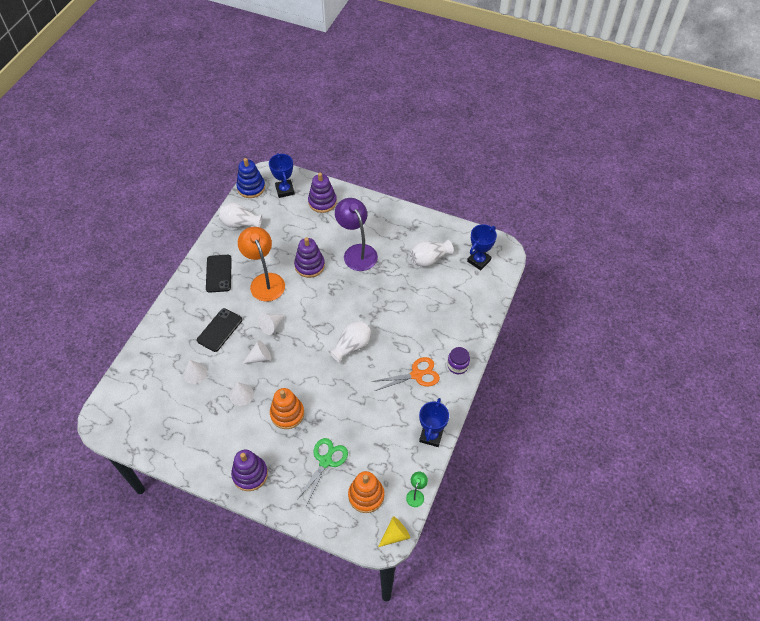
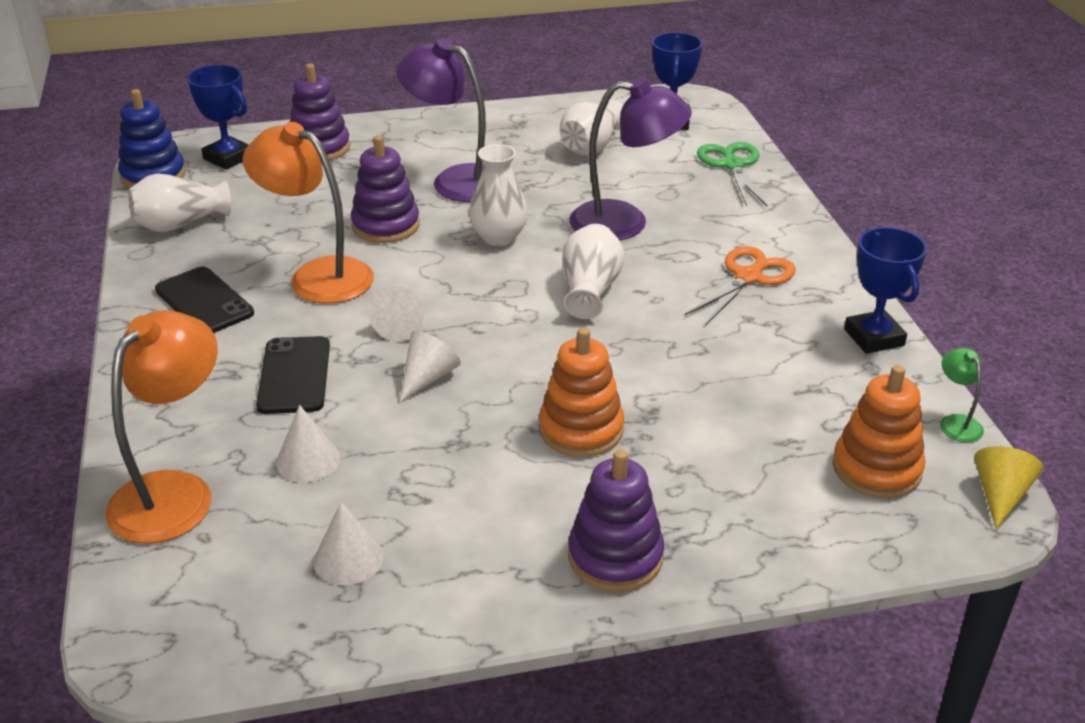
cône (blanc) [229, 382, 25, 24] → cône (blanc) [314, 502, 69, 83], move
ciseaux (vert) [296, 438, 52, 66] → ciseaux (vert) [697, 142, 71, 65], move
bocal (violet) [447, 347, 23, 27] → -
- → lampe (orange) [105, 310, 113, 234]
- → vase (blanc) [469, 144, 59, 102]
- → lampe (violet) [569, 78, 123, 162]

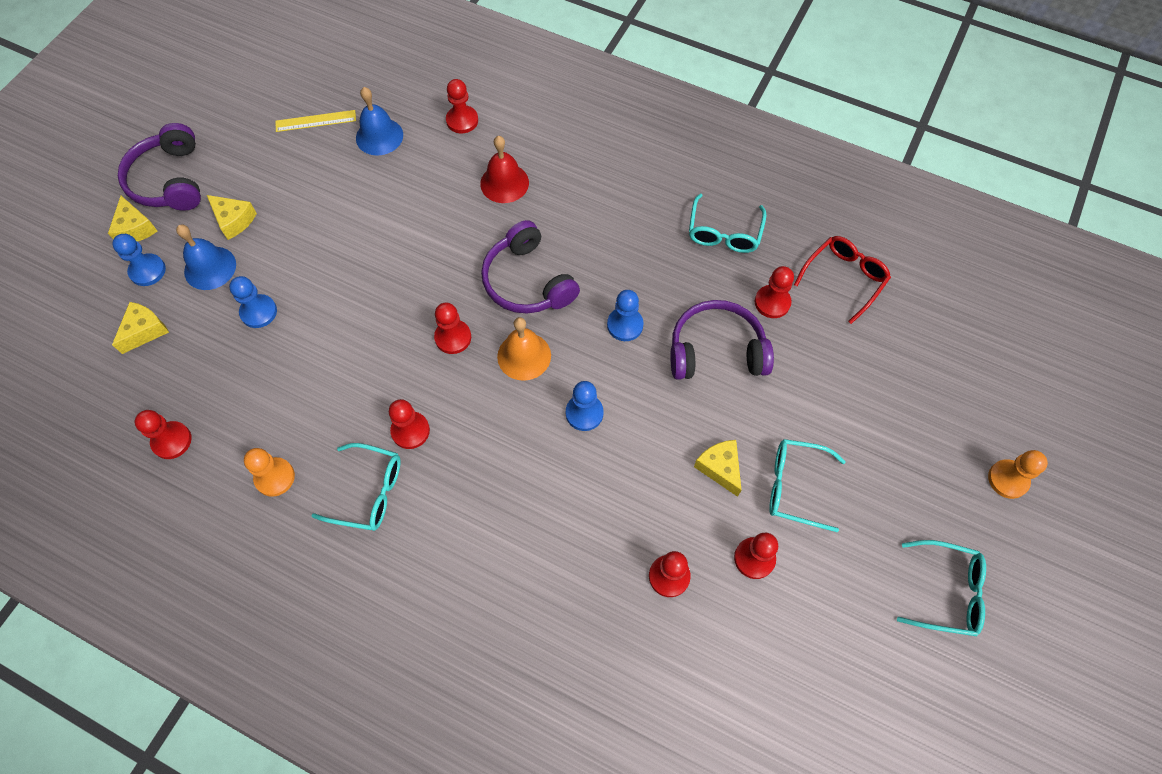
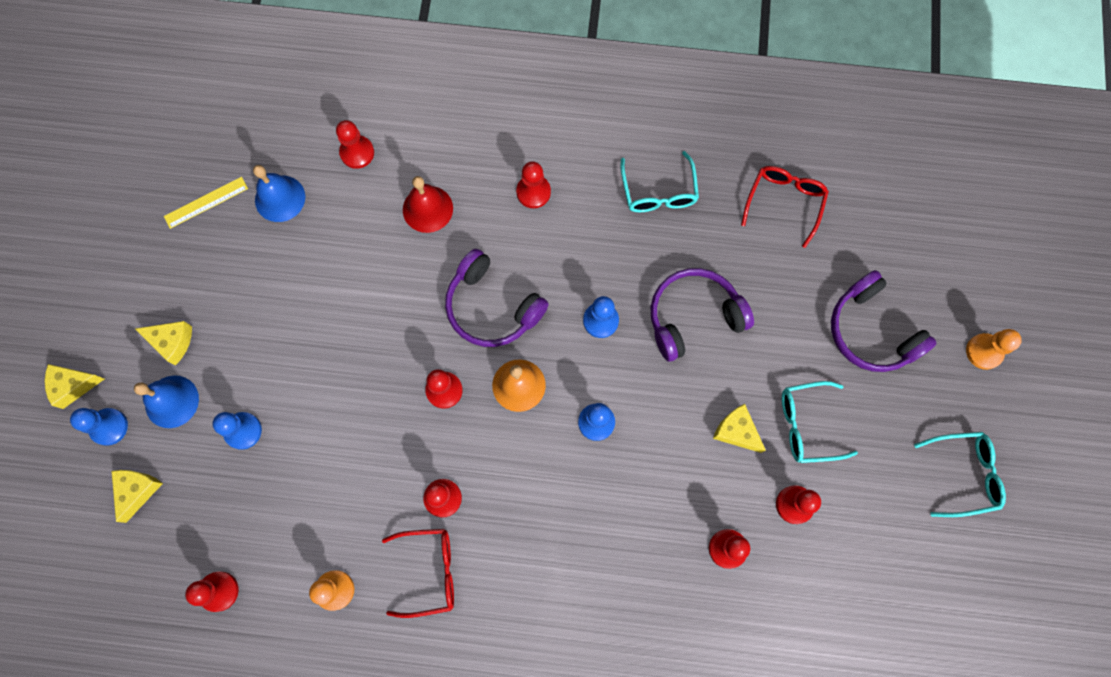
fromage (jaune) [108, 196, 49, 46] → fromage (jaune) [45, 364, 59, 45], 120 degrees clockwise
casque audio (violet) [118, 123, 83, 88] → casque audio (violet) [831, 270, 106, 102], move
lunettes (turquoise) [312, 443, 89, 88] → lunettes (rouge) [382, 529, 72, 89]
pion (rouge) [755, 266, 39, 52] → pion (rouge) [516, 161, 35, 47], move

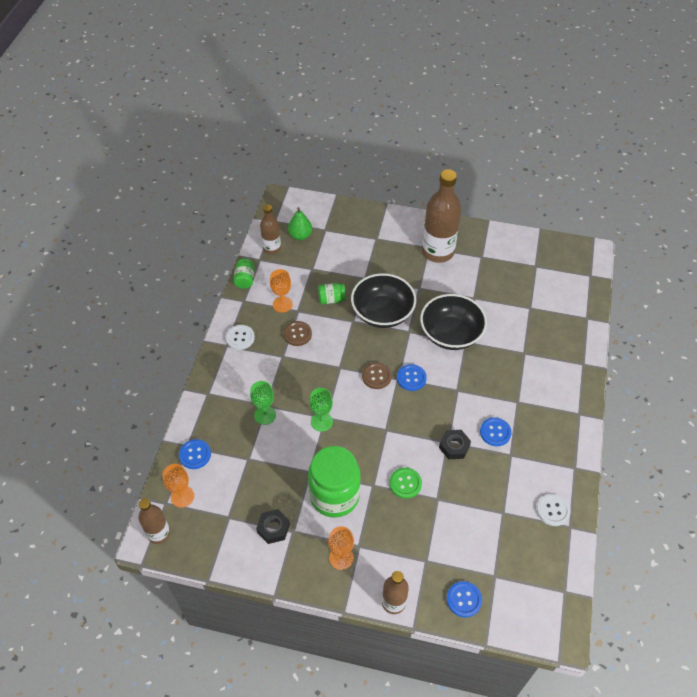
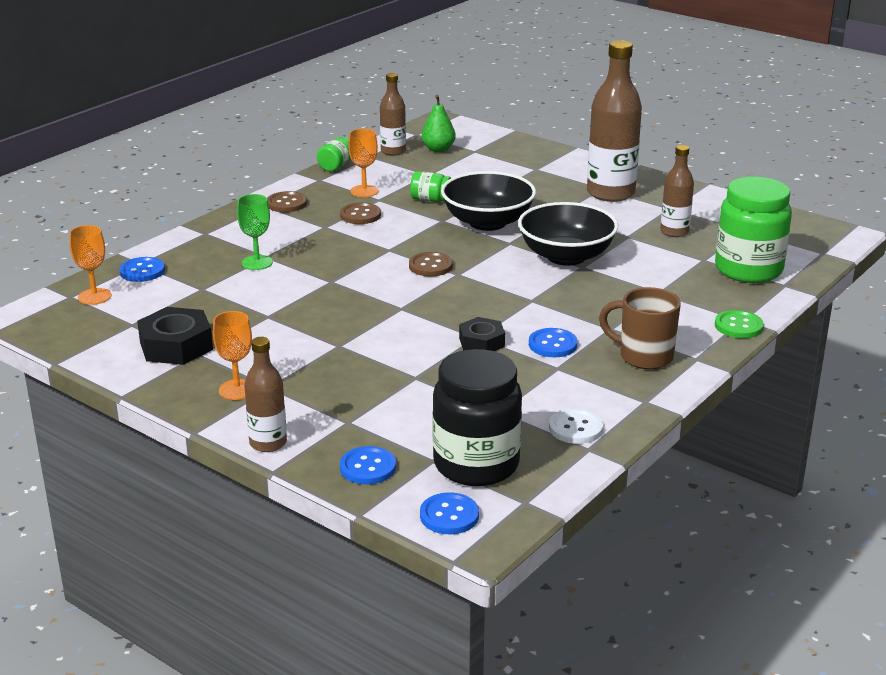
bouteille (marron) [139, 498, 31, 46] → bouteille (marron) [660, 145, 34, 92], move
bouton (blanc) [226, 325, 29, 25] → bouton (marron) [267, 191, 40, 21]
écrou (noir) [256, 509, 34, 35] → écrou (noir) [137, 307, 76, 58], x1.57
bocal (vert) [308, 446, 53, 72] → bocal (vert) [715, 177, 77, 106], move
verre à pied (vert) [309, 388, 24, 44] → -
bouton (vert) [389, 467, 33, 32] → bouton (vert) [715, 310, 49, 28], move
bouton (bleu) [397, 364, 30, 27] → bouton (bleu) [420, 492, 59, 42], move
- → bocal (noir) [432, 349, 90, 137]
- → tasse (marron) [599, 287, 82, 82]

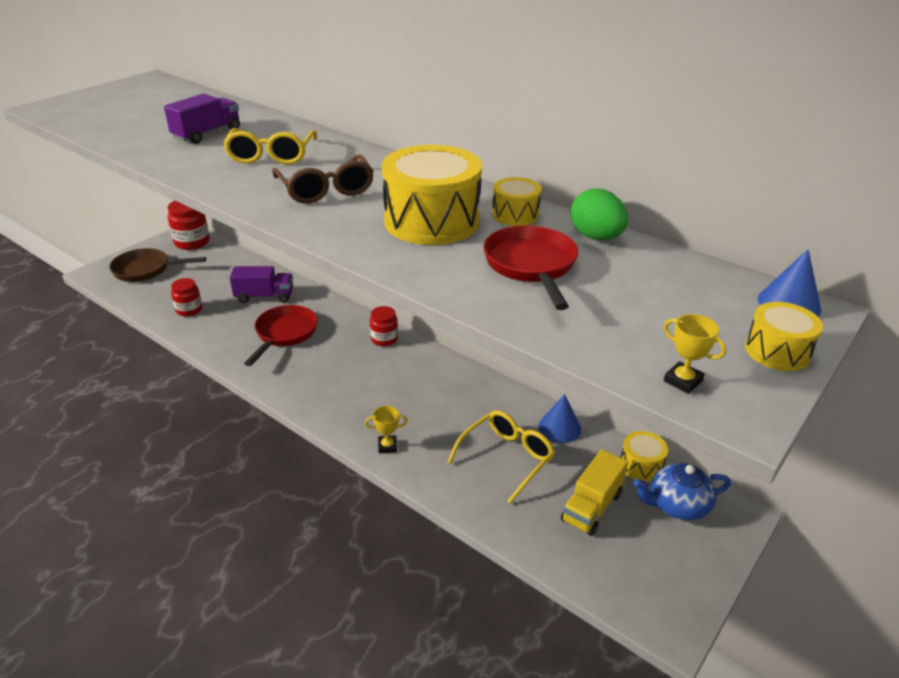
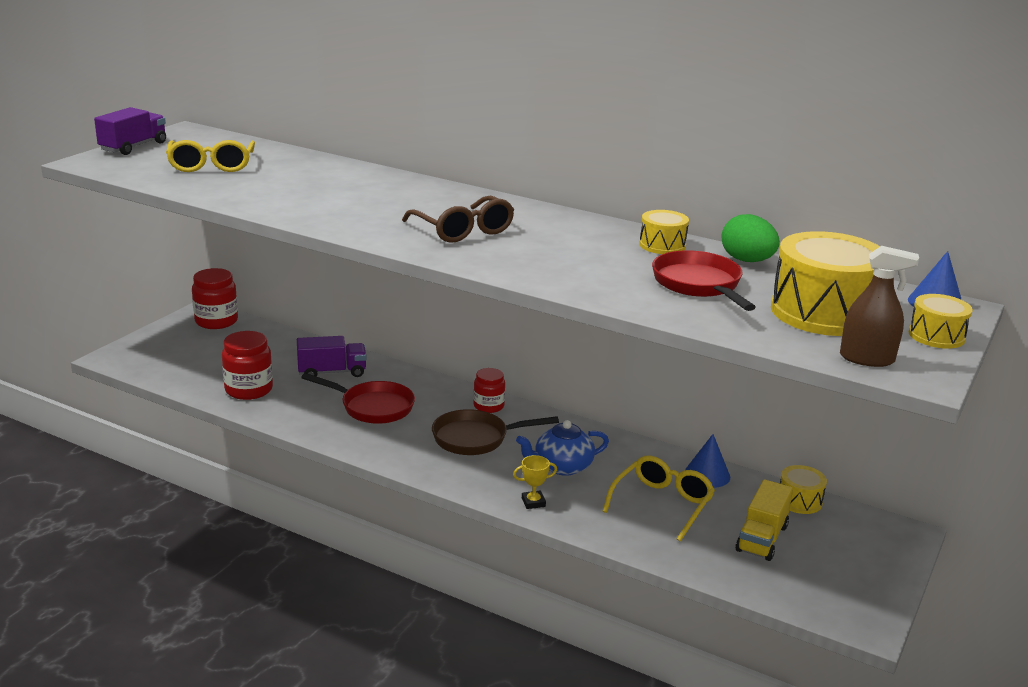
poêle (marron) [109, 248, 97, 34] → poêle (marron) [432, 409, 127, 46], move
camion (violet) [164, 94, 76, 50] → camion (violet) [94, 107, 72, 48], move
bocal (rouge) [171, 278, 31, 38] → bocal (rouge) [222, 331, 51, 69], x1.54
lunettes (jaune) [223, 128, 94, 36] → lunettes (jaune) [166, 140, 89, 32], move
poêle (rouge) [244, 305, 74, 61] → poêle (rouge) [301, 373, 114, 51], 105 degrees clockwise
tambour (jaune) [382, 145, 100, 100] → tambour (jaune) [771, 231, 109, 105], move
théière (bleu) [633, 463, 98, 58] → théière (bleu) [516, 420, 93, 56], move
trophée (jaune) [664, 314, 62, 80] → vaporisateur (marron) [840, 246, 79, 121]

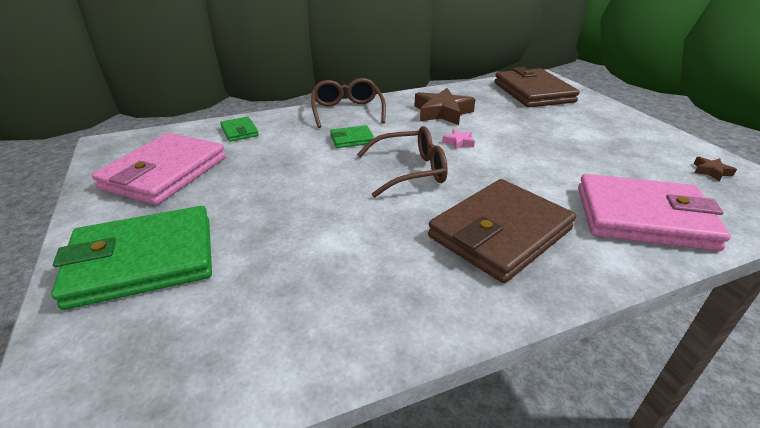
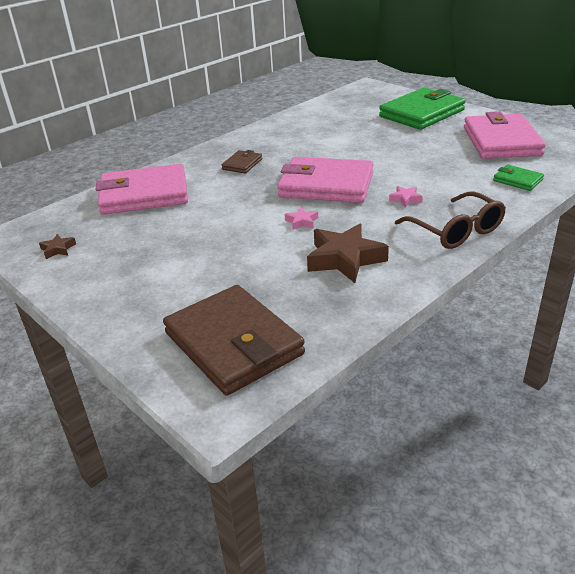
portefeuille (vert) [330, 125, 44, 23] → étoile (rose) [389, 186, 34, 21]
lunettes (marron) [357, 126, 91, 72] → portefeuille (rose) [277, 157, 97, 46]
portefeuille (marron) [428, 179, 148, 104] → portefeuille (marron) [222, 150, 40, 24], x0.45

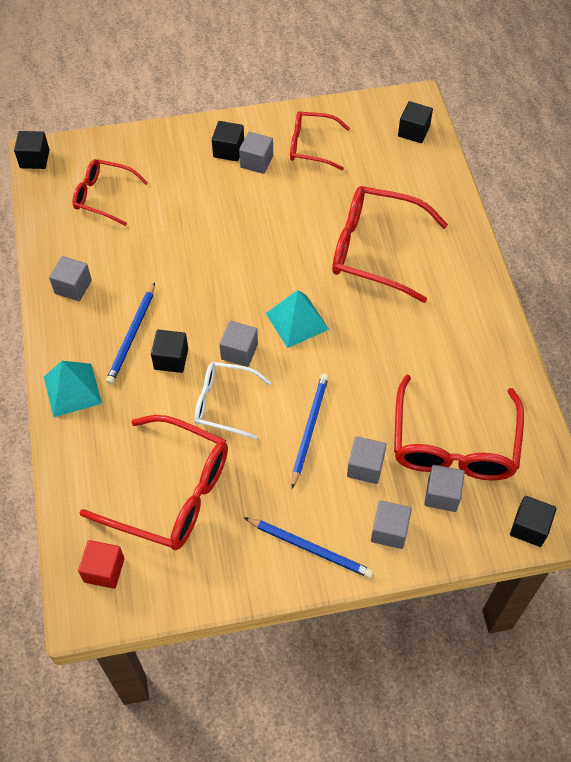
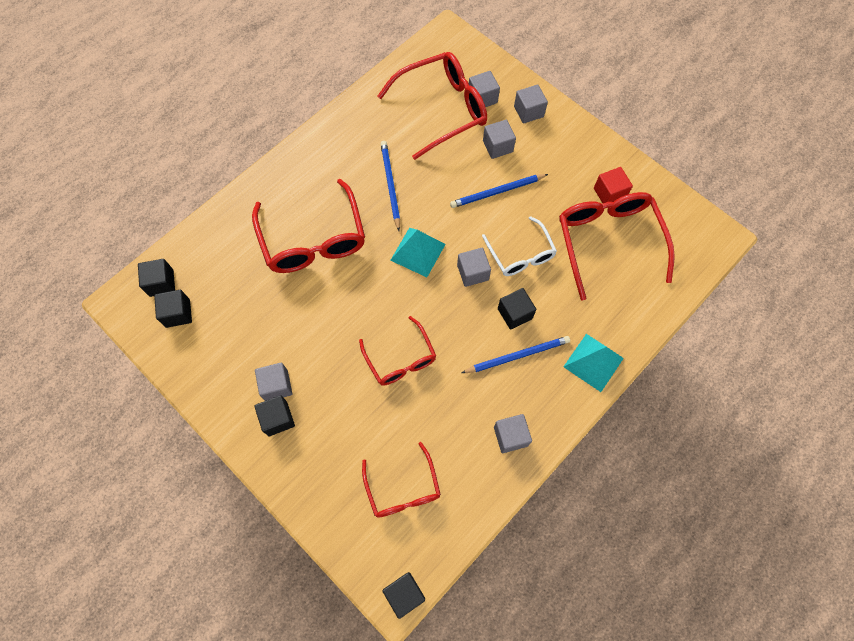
cube (rouge) [78, 540, 47, 49] → cube (rouge) [594, 167, 39, 36], move
crayon (bleu) [244, 517, 129, 61] → crayon (bleu) [380, 141, 20, 90], move
lunettes (rouge) [290, 111, 60, 59] → lunettes (rouge) [359, 316, 77, 70], move
cube (noir) [510, 496, 47, 51] → cube (noir) [154, 290, 38, 38], move

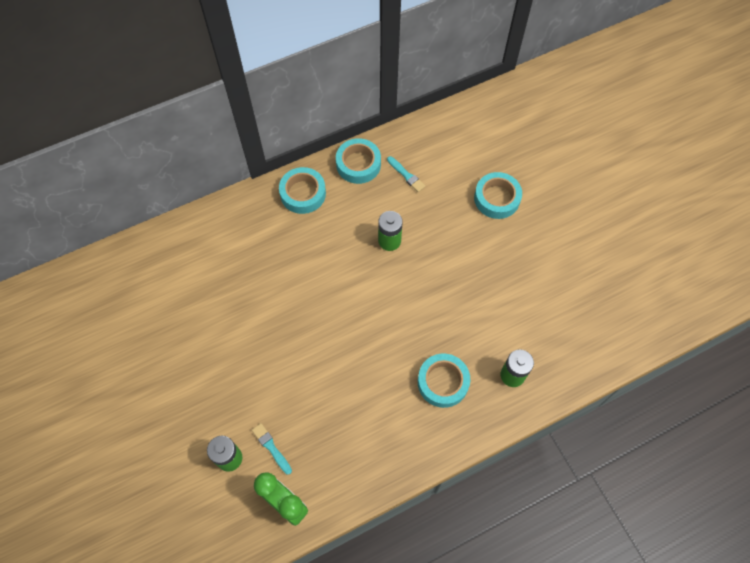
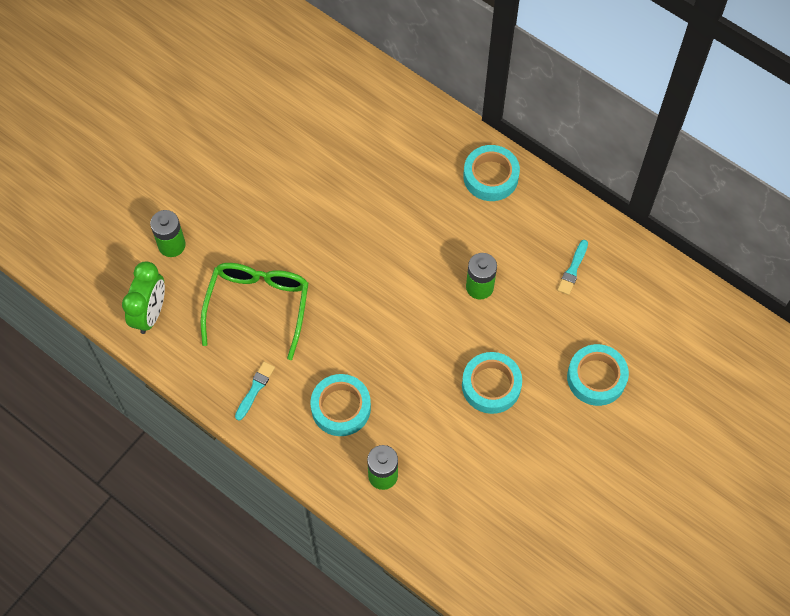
pinceau (turquoise) [252, 423, 40, 52] → pinceau (turquoise) [235, 362, 40, 59], move
ruban adhésif (turquoise) [336, 138, 45, 46] → ruban adhésif (turquoise) [462, 352, 60, 62], move
- → lunettes (vert) [201, 263, 107, 97]

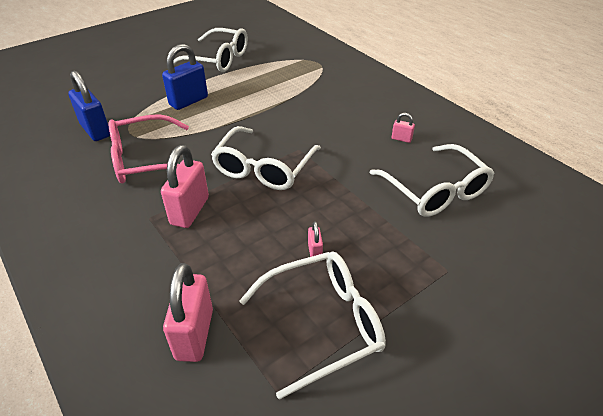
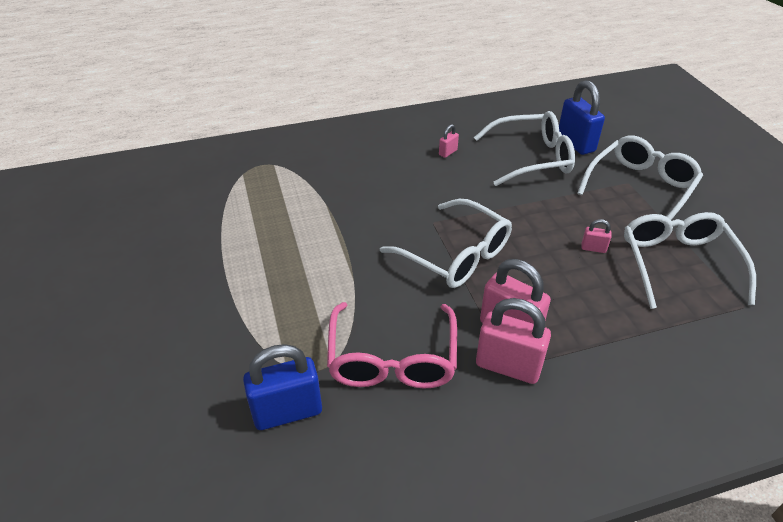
cadenas (bleu) [162, 44, 46, 66] → cadenas (bleu) [559, 80, 46, 75], move
cadenas (rose) [163, 263, 50, 99] → cadenas (rose) [476, 298, 75, 86], move
lunettes (blanc) [174, 28, 74, 44] → lunettes (blanc) [577, 135, 126, 85], move

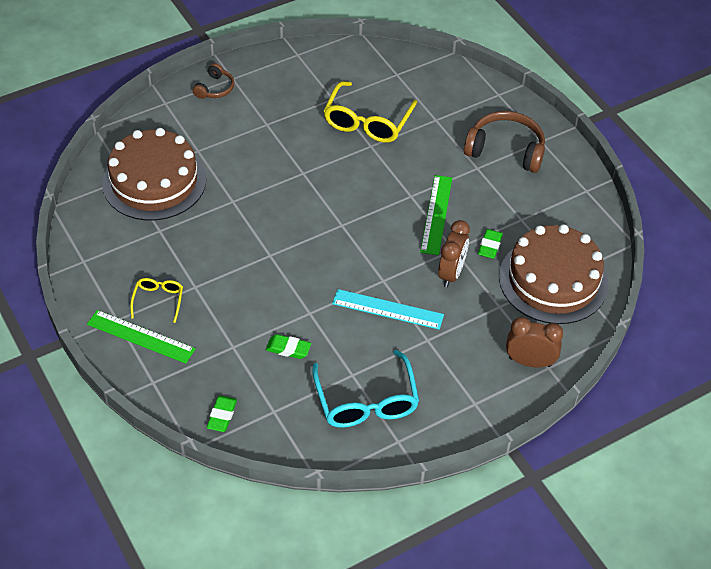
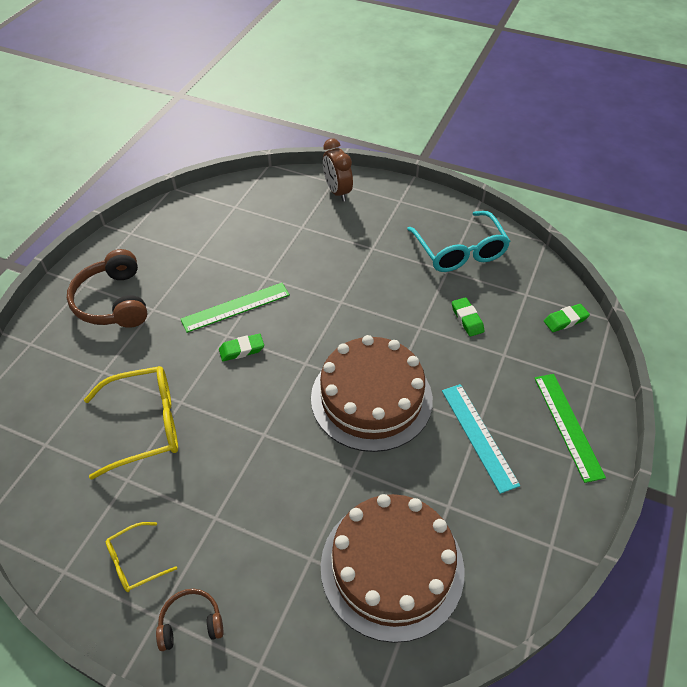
lunettes (jaune) [130, 278, 53, 45] → lunettes (jaune) [106, 522, 71, 70], move
lunettes (turquoise) [312, 350, 107, 78] → lunettes (turquoise) [407, 211, 103, 61], 120 degrees clockwise
règle (turquoise) [332, 289, 112, 41] → règle (turquoise) [442, 384, 78, 110], move
réveil (marron) [438, 220, 32, 67] → -
gomme (vert) [478, 229, 25, 30] → gomme (vert) [219, 334, 45, 27], move
gâteau (marron) [499, 224, 109, 100] → gâteau (marron) [311, 335, 122, 117], move

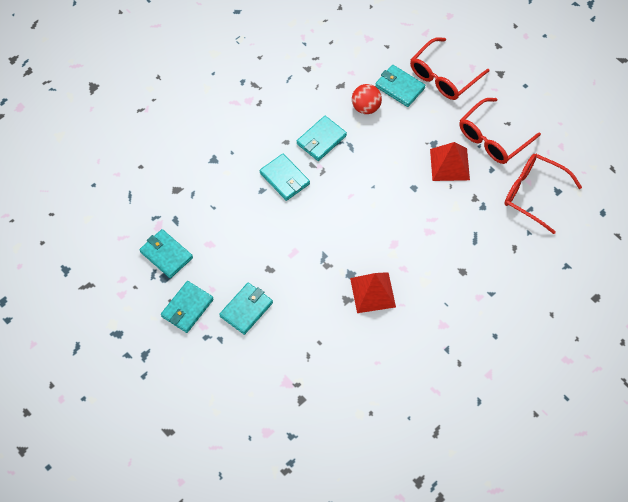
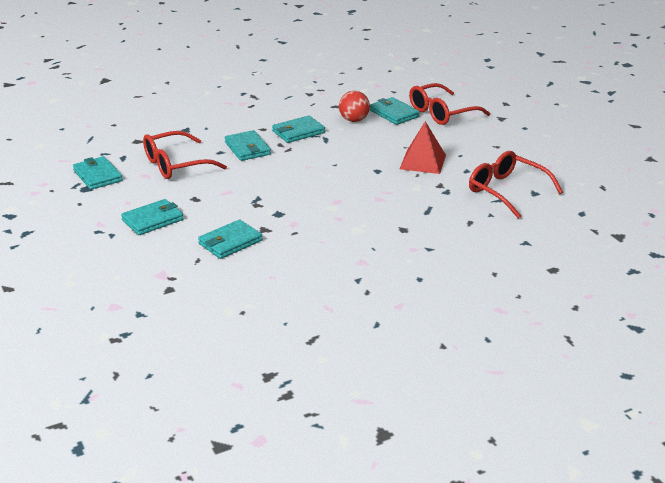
portefeuille (turquoise) [161, 281, 53, 52] → portefeuille (turquoise) [198, 219, 64, 40], move
pyramide (rouge) [350, 272, 46, 41] → -
lunettes (rouge) [459, 98, 82, 66] → lunettes (rouge) [143, 131, 84, 48], move

